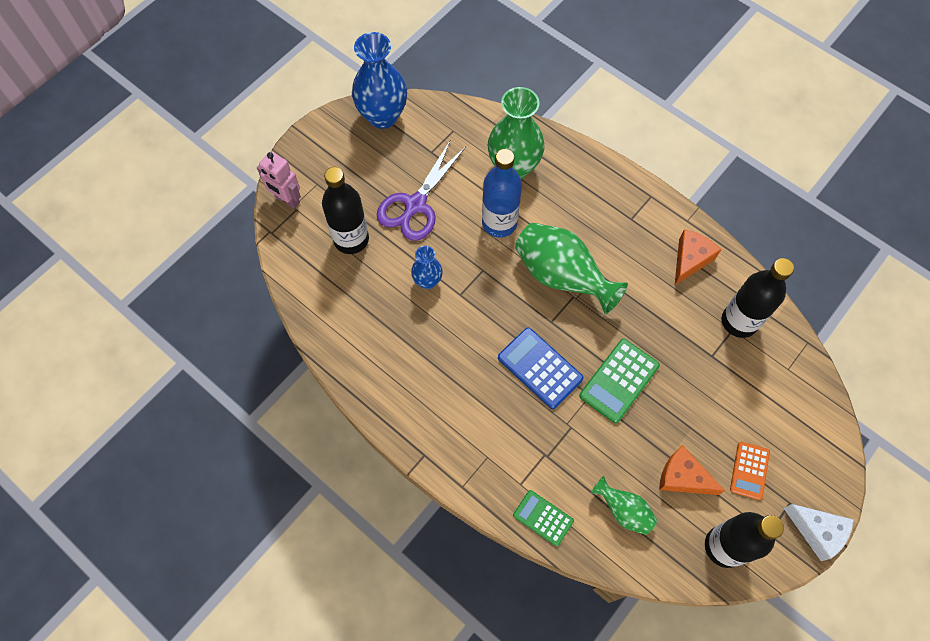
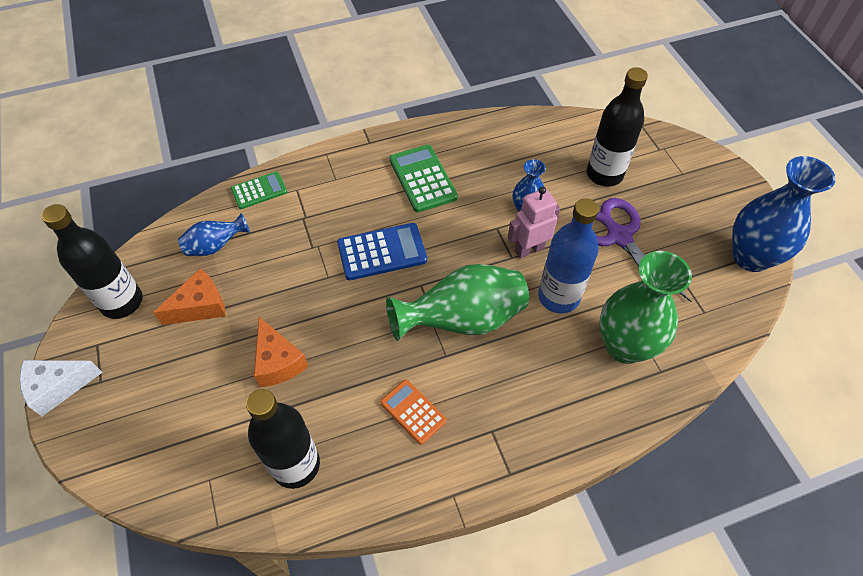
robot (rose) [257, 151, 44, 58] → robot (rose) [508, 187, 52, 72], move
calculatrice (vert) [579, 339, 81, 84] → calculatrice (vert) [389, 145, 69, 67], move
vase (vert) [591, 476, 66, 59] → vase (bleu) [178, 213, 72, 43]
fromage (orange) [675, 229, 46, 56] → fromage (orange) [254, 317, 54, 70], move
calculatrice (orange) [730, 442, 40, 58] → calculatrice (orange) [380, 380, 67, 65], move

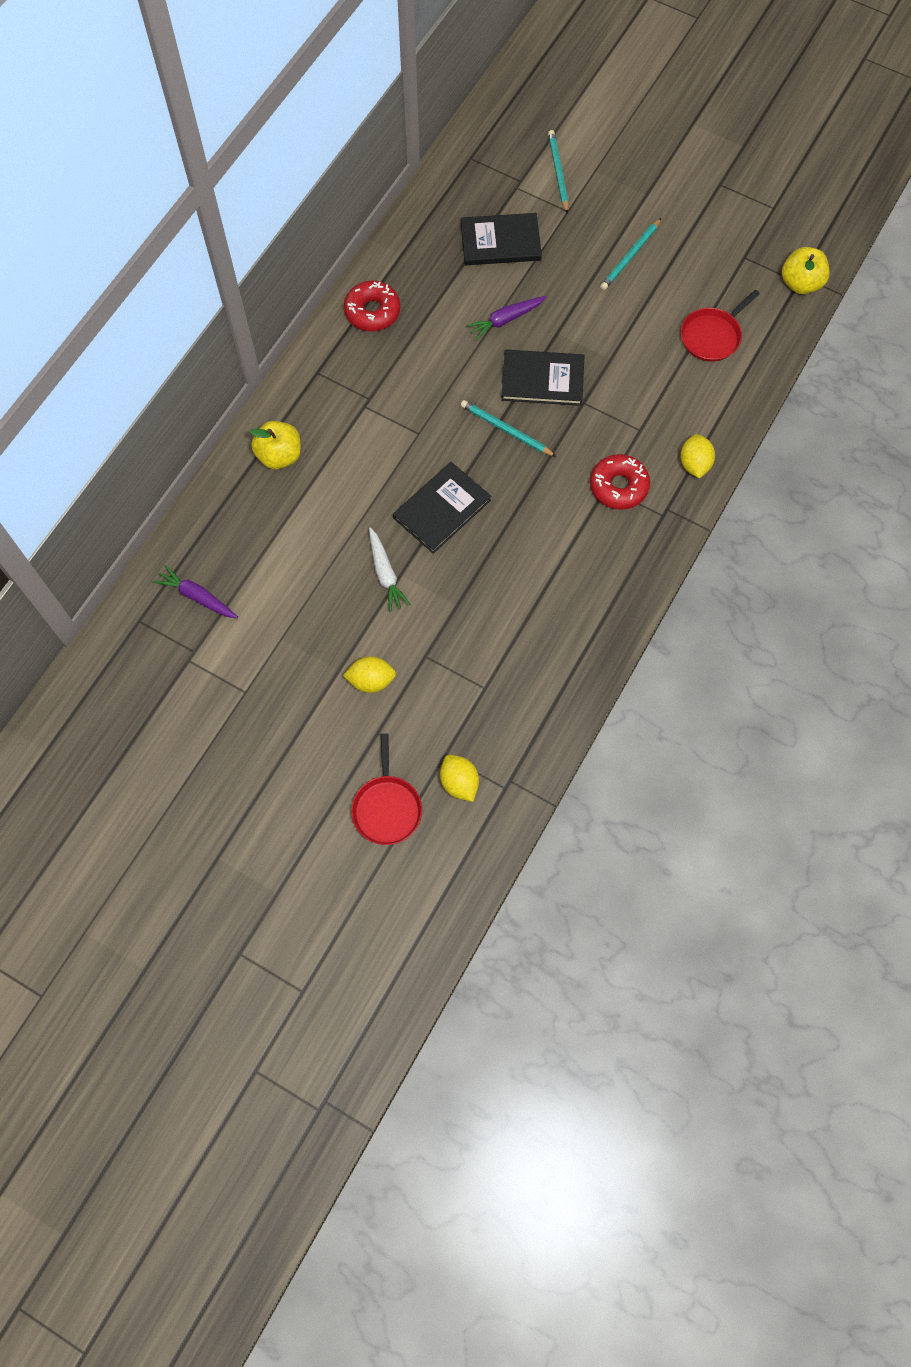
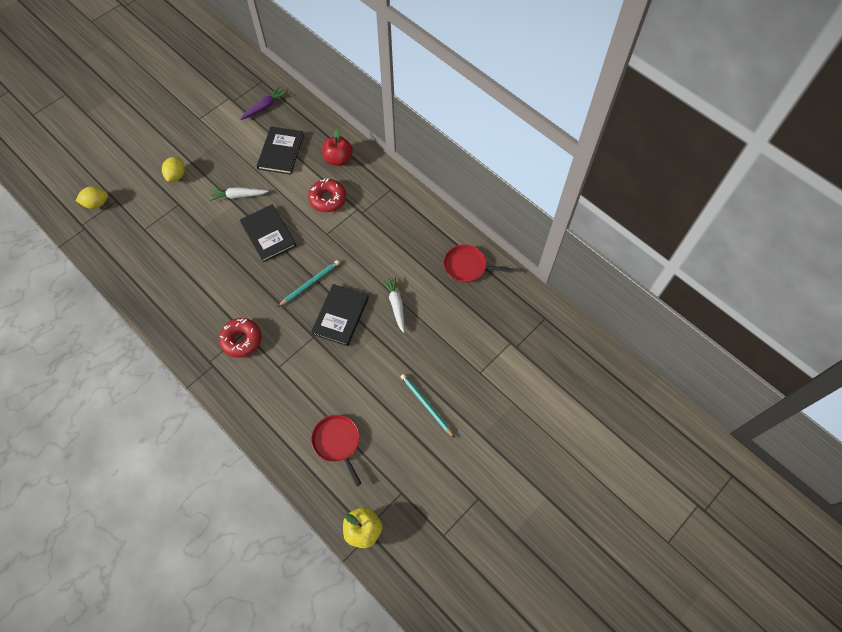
pomme (jaune) [250, 421, 51, 48] → pomme (rouge) [322, 128, 31, 38]
beignet (rouge) [344, 281, 56, 50] → beignet (rouge) [308, 178, 38, 34], move
poêle (rouge) [351, 733, 71, 112] → poêle (rouge) [444, 245, 69, 38], move
livre (noir) [461, 213, 81, 52] → livre (noir) [257, 127, 47, 48], move
carotte (violet) [466, 296, 80, 44] → carotte (blanc) [382, 276, 23, 57]
crayon (turquoise) [548, 130, 21, 84] → -
citron (jaune) [680, 434, 35, 44] → -

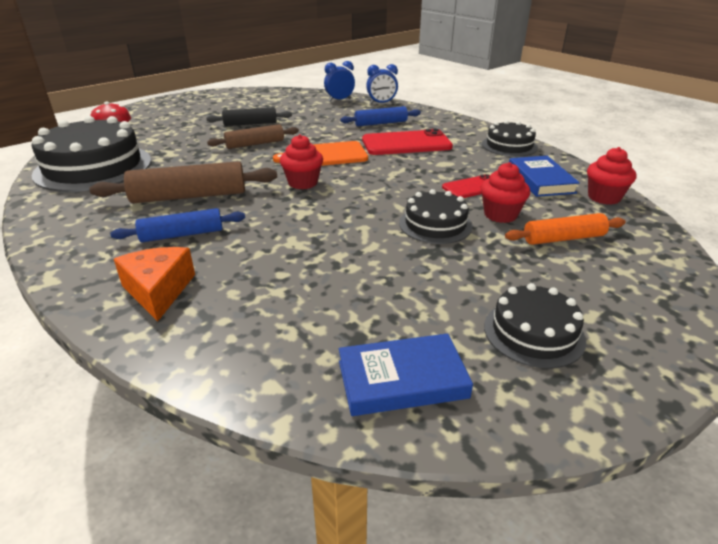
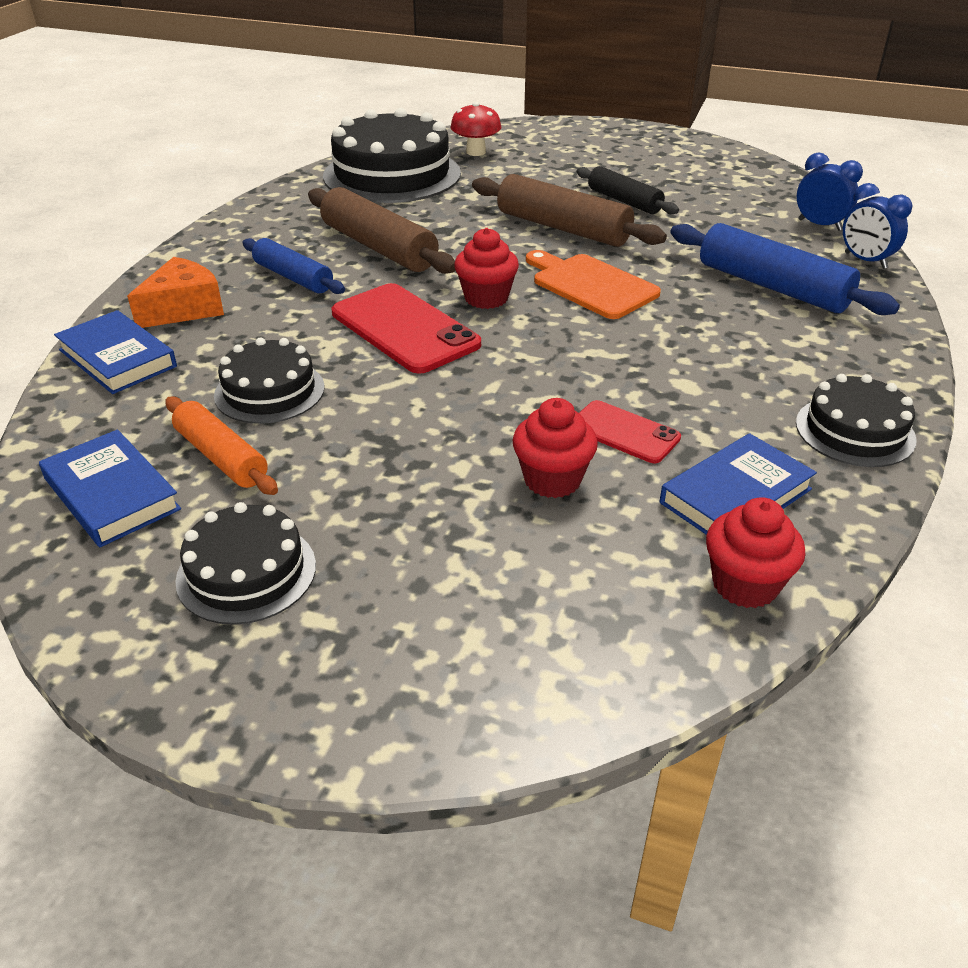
rouleau à pâtisserie (marron) [207, 124, 92, 25] → rouleau à pâtisserie (marron) [472, 174, 195, 73], x1.58
rouleau à pâtisserie (bleu) [340, 106, 81, 20] → rouleau à pâtisserie (bleu) [670, 223, 230, 92], x1.58
téléphone (rouge) [362, 129, 91, 26] → téléphone (rouge) [332, 283, 149, 91], move
gâteau (noir) [399, 189, 74, 55] → gâteau (noir) [214, 337, 111, 87], move
rouleau à pâtisserie (orange) [505, 213, 121, 32] → rouleau à pâtisserie (orange) [165, 396, 113, 99], move
- → livre (bleu) [54, 310, 123, 84]

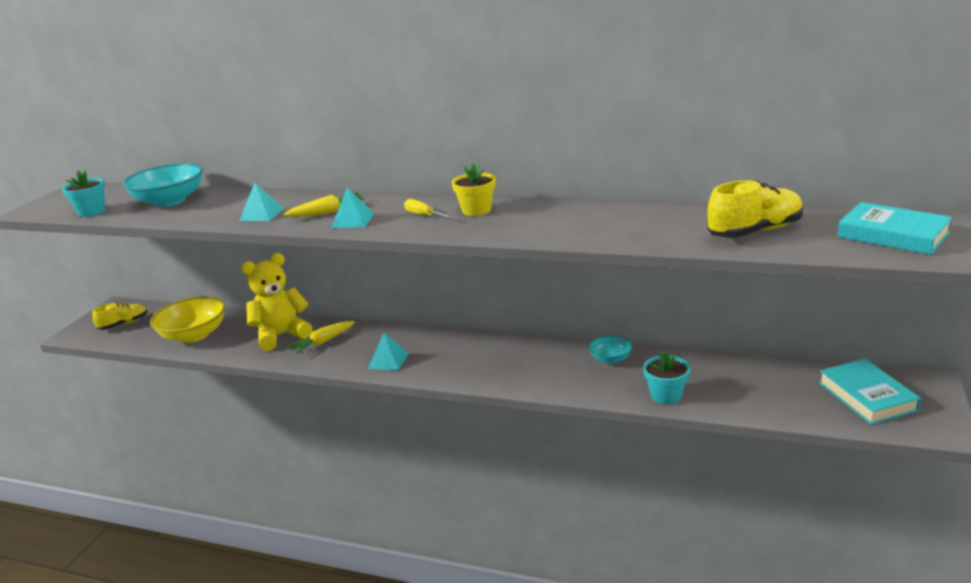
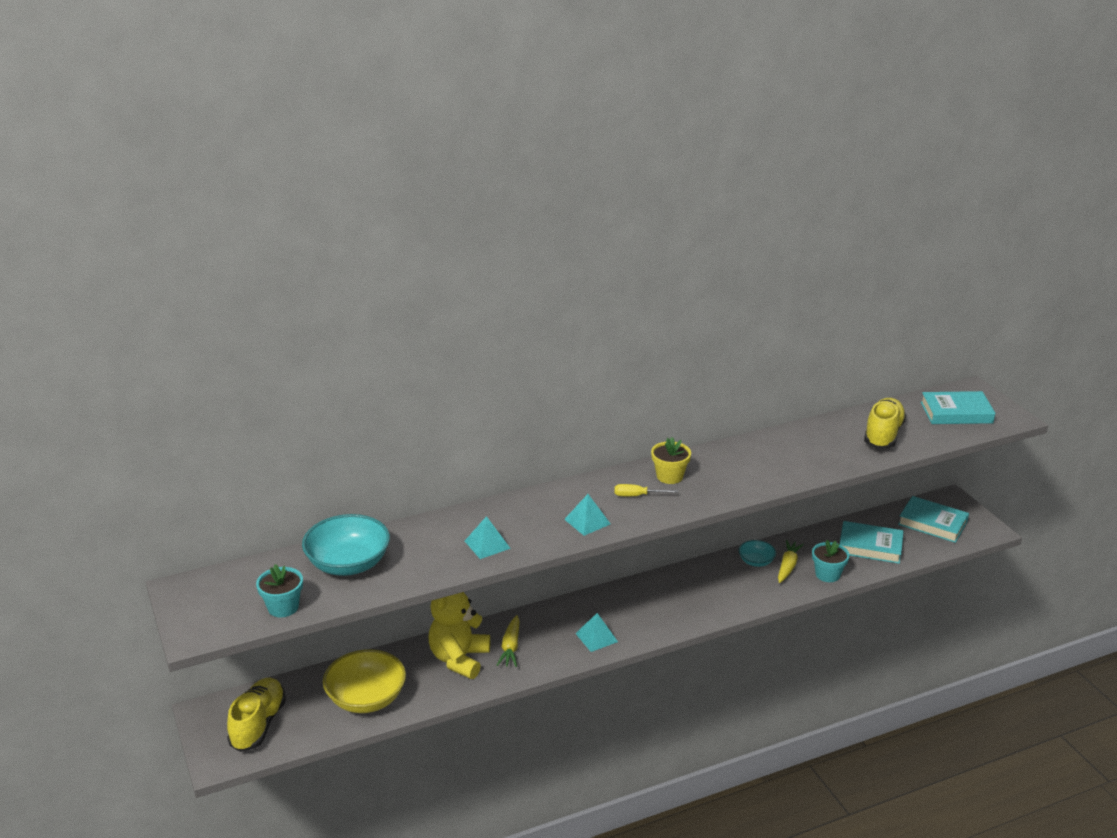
chaussure (jaune) [92, 303, 55, 27] → chaussure (jaune) [227, 678, 59, 74], x1.55
carotte (jaune) [284, 193, 81, 24] → carotte (jaune) [778, 540, 26, 43], move
- → livre (turquoise) [840, 521, 64, 43]

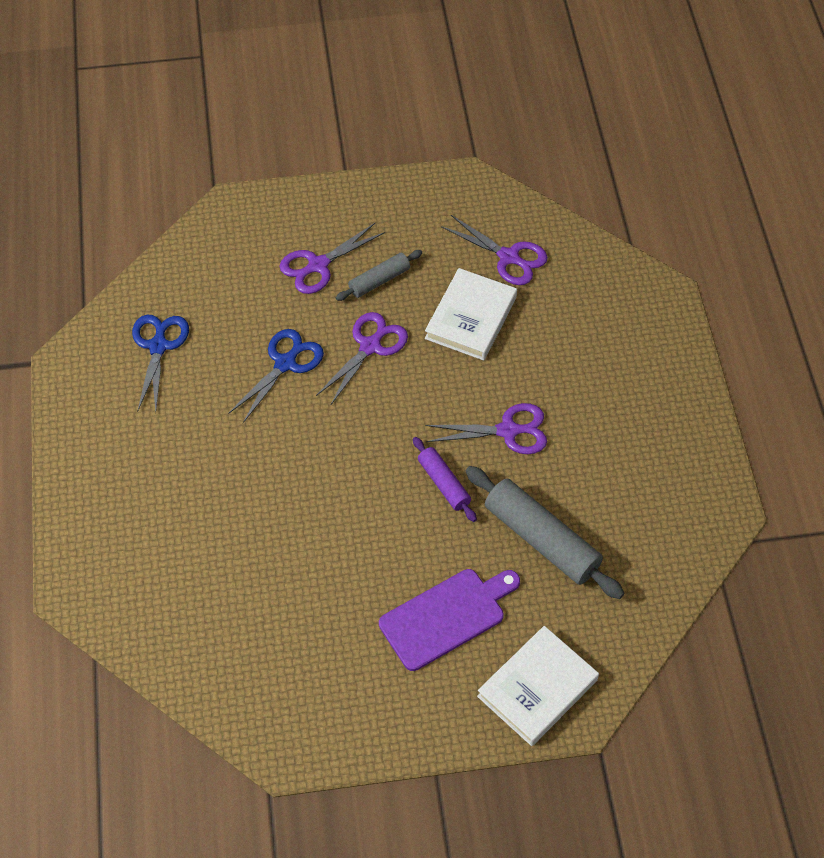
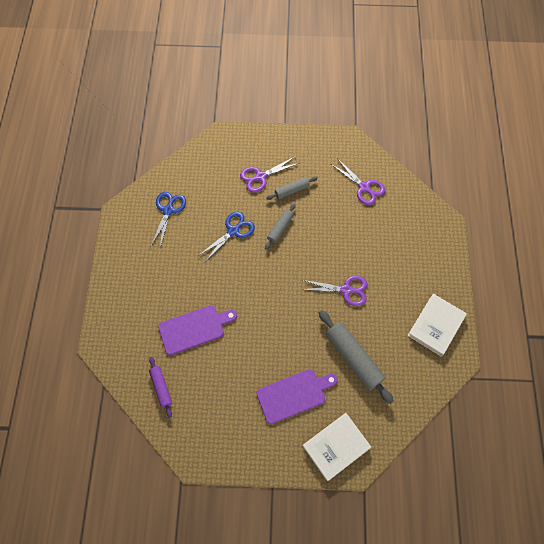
ciseaux (violet) [316, 312, 92, 92] → rouleau à pâtisserie (gris) [265, 204, 31, 46]
rouleau à pâtisserie (violet) [413, 437, 64, 85] → rouleau à pâtisserie (violet) [149, 357, 23, 61], move
livre (blanc) [425, 268, 92, 93] → livre (blanc) [407, 294, 60, 62], move
- → planche à découper (violet) [158, 305, 79, 50]

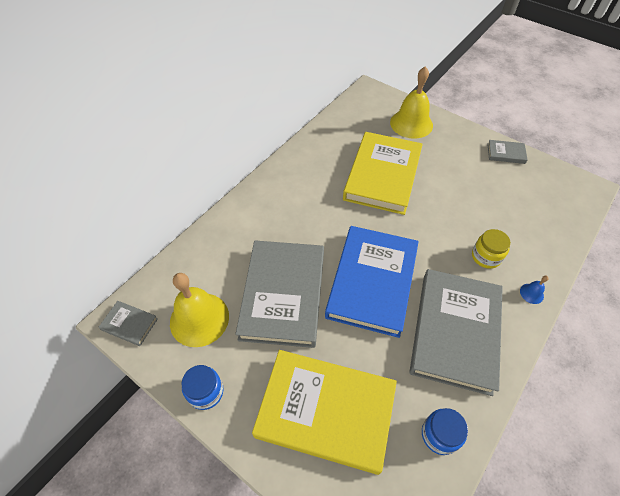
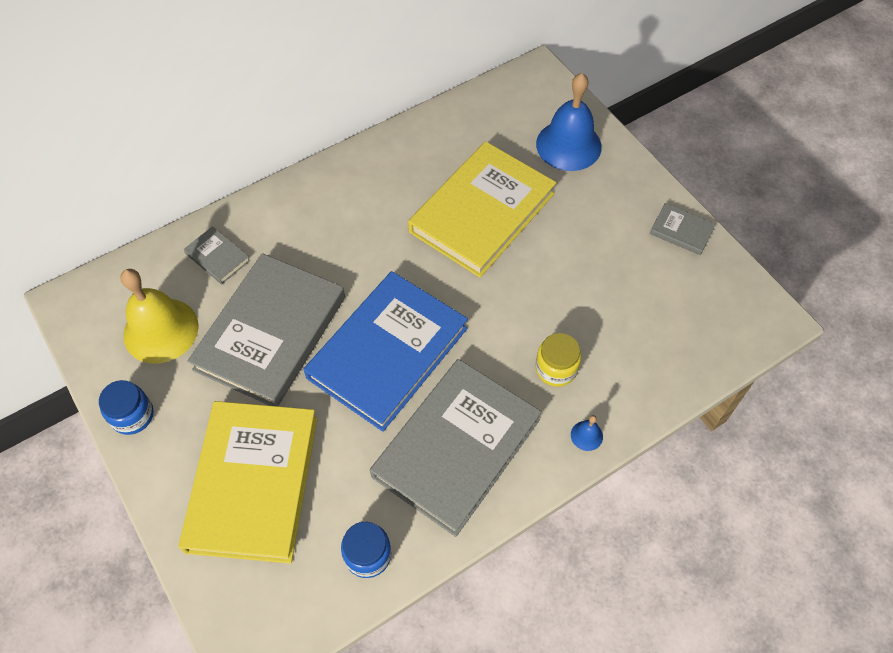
livre (gris) [99, 301, 59, 45] → livre (gris) [184, 226, 66, 58], move
livre (jaune) [252, 350, 145, 125] → livre (jaune) [178, 401, 139, 163], 60 degrees clockwise
cloche (jaune) [390, 66, 43, 73] → cloche (bleu) [536, 73, 66, 98]

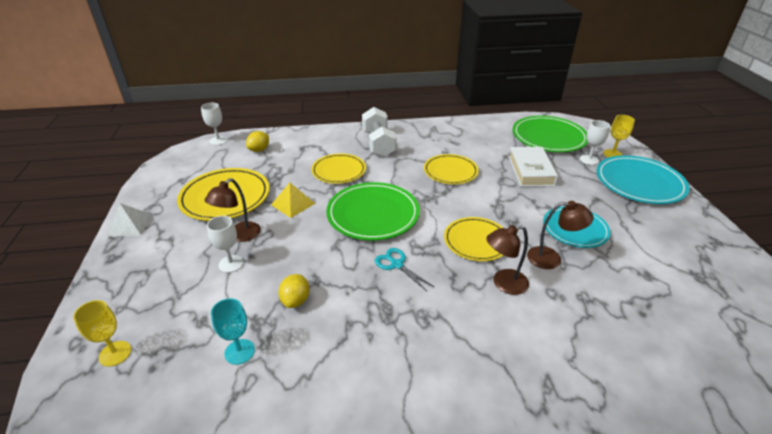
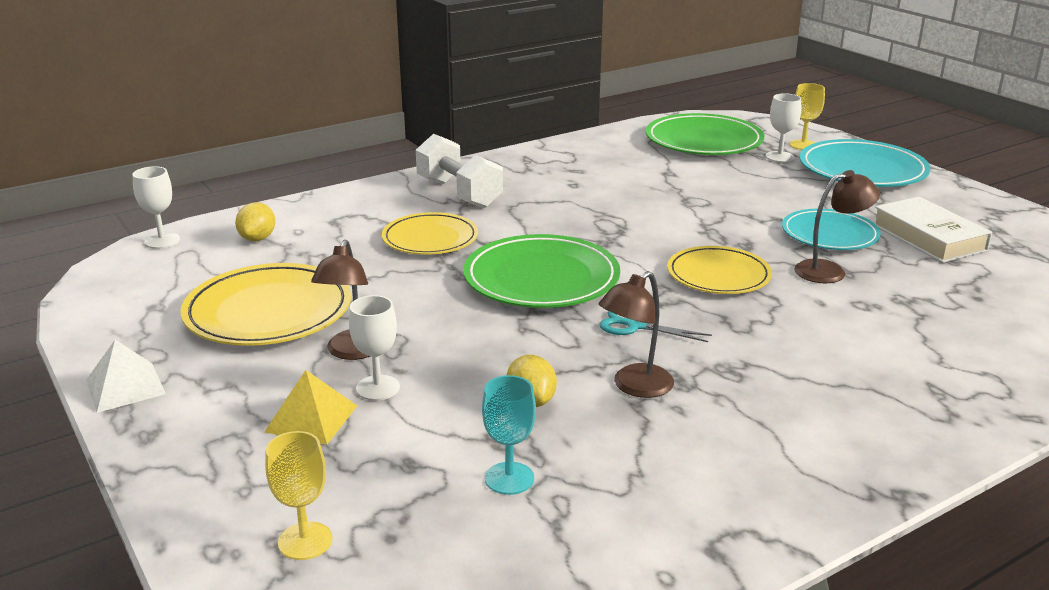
pyramide (jaune) [271, 183, 44, 35] → pyramide (jaune) [264, 370, 93, 75], move
assiette (jaune) [424, 154, 55, 30] → -
lampe (marron) [486, 225, 43, 70] → lampe (marron) [599, 271, 75, 127], move
livre (blanc) [508, 147, 50, 40] → livre (blanc) [875, 197, 117, 66], move

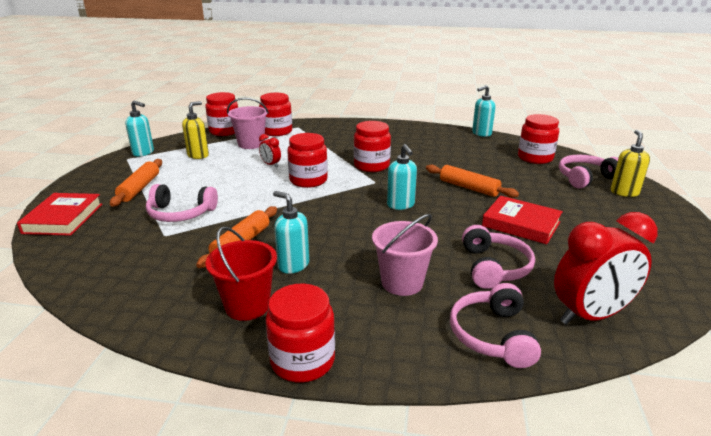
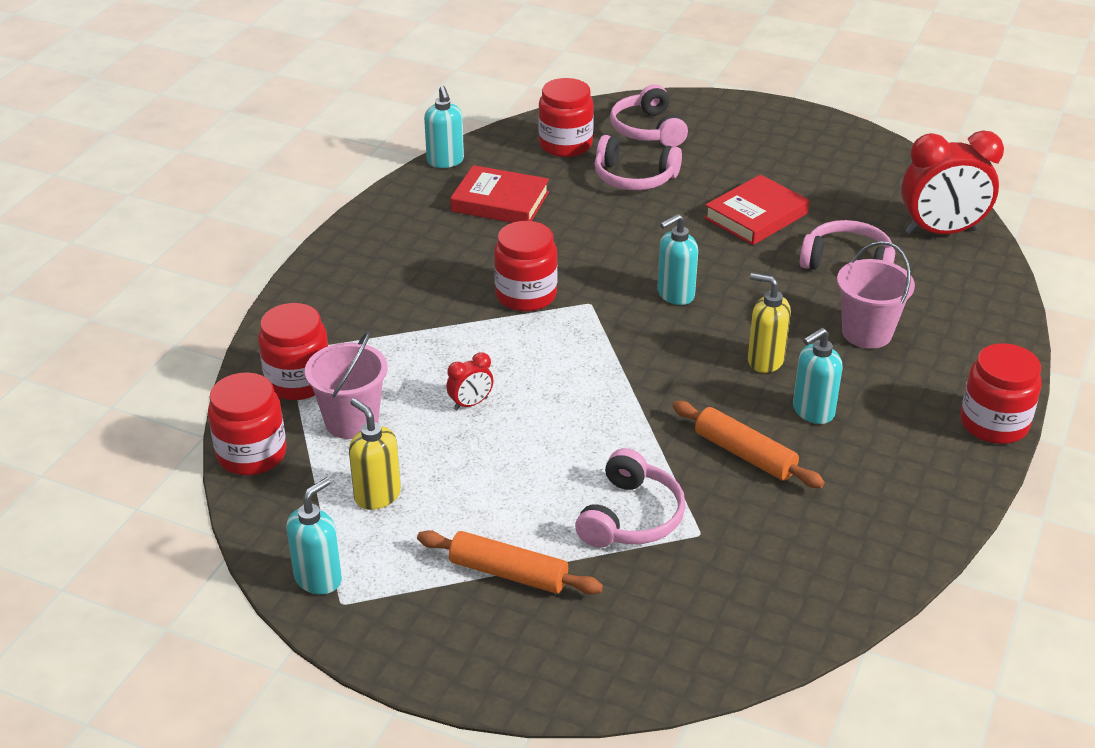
livre (rouge) [17, 193, 85, 43] → livre (rouge) [450, 165, 99, 58], move
seau (rouge) [206, 227, 71, 94] → -
bocal (rouge) [287, 133, 41, 55] → -
distributeur de savon (turquoise) [387, 144, 30, 66] → distributeur de savon (turquoise) [657, 214, 41, 91], 150 degrees clockwise
rouleau à pâtisserie (orange) [426, 165, 93, 33] → -
casque audio (rose) [450, 283, 91, 85] → casque audio (rose) [594, 135, 88, 55], move
réveil (rouge) [554, 212, 103, 113] → réveil (rouge) [901, 130, 103, 105], 90 degrees clockwise
distributeur de savon (jaune) [611, 130, 39, 67] → distributeur de savon (jaune) [748, 273, 43, 100], move

